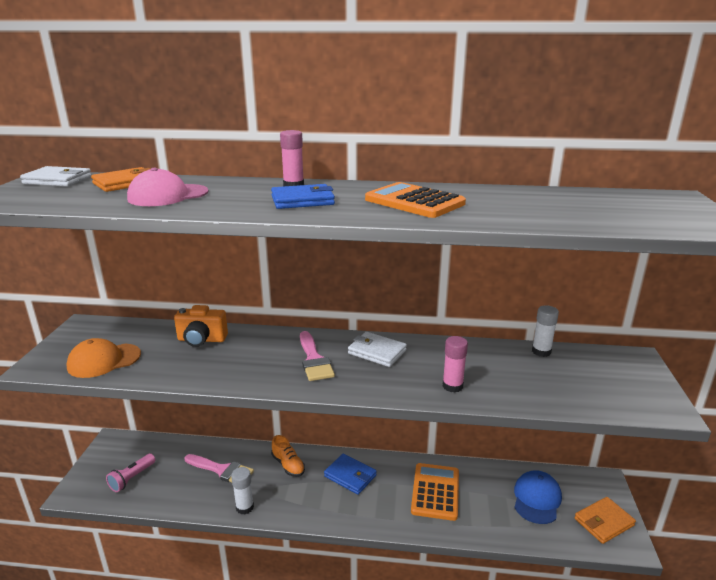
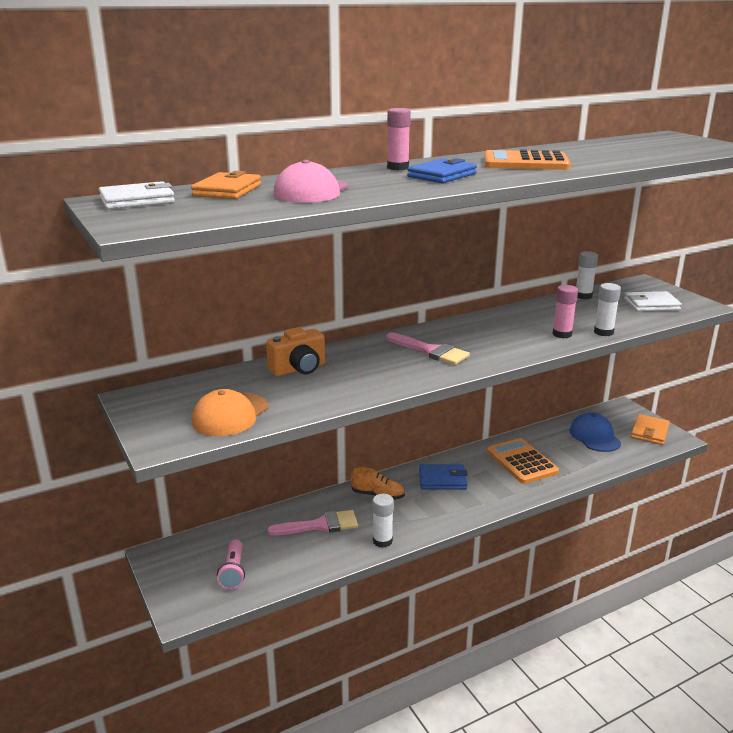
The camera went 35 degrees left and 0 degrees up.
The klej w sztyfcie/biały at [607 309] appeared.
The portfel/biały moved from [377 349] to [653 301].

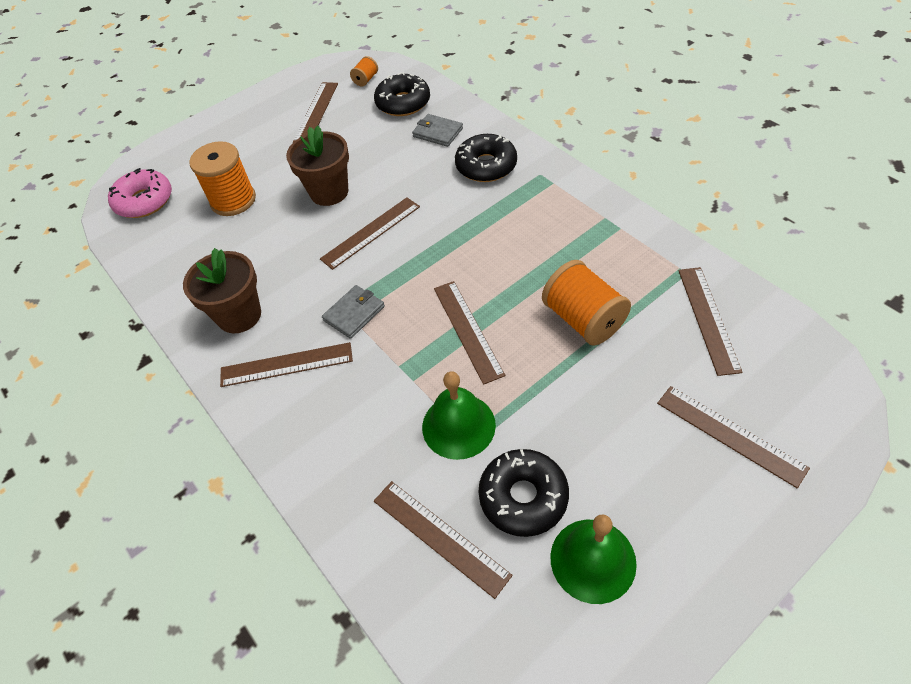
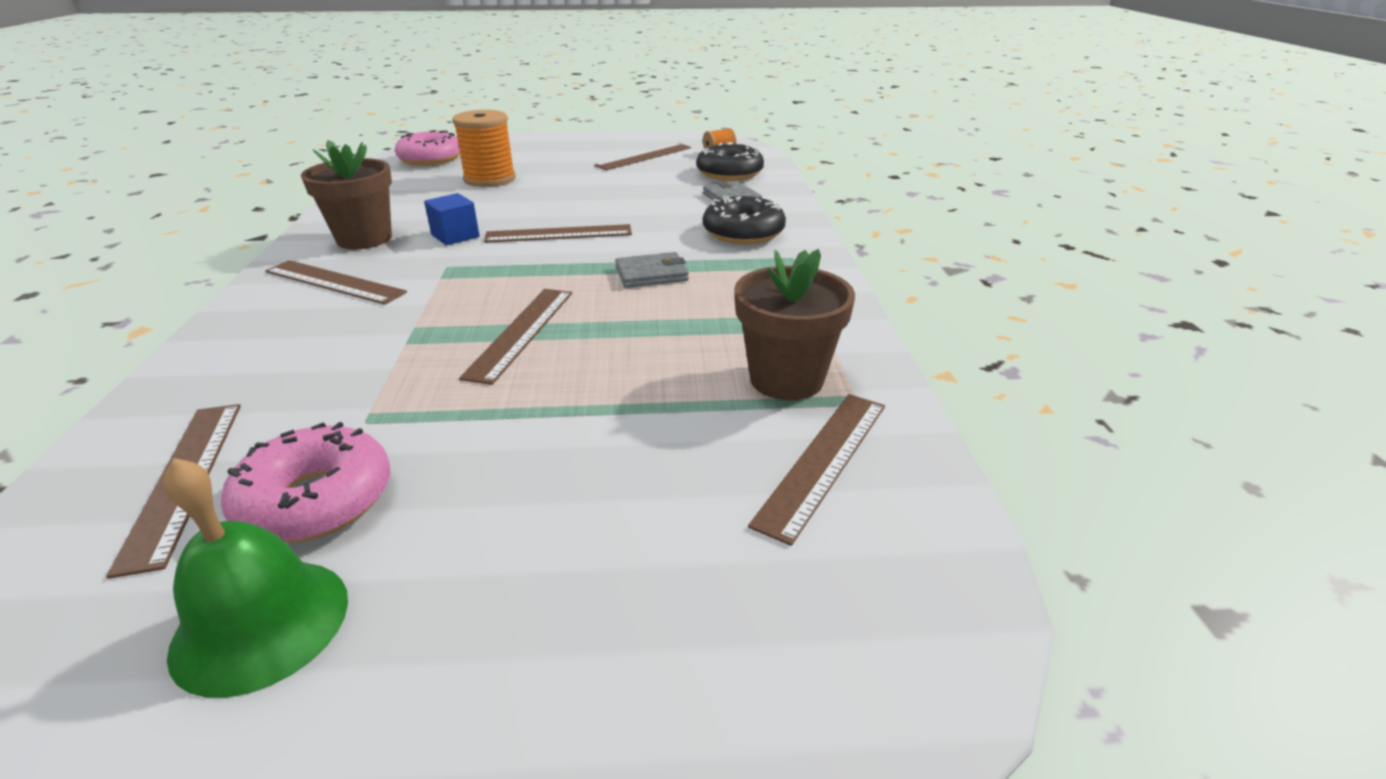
The camera went 30 degrees right and 20 degrees down.
The dzwonek/zielony at [459 415] disappeared.
The szpulka/pomarańczowy at [586 303] disappeared.
The linijka/brązowy at [733 437] disappeared.
The sześcian/niebieski at [452 219] appeared.
The doniczka/brązowy moved from [317 166] to [794 324].
The portfel/szary moved from [353 312] to [652 270].
The donut/czarny at [523 493] became the donut/różowy at [305 482].

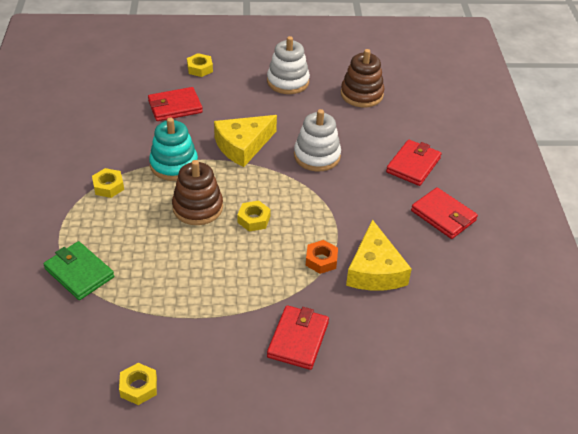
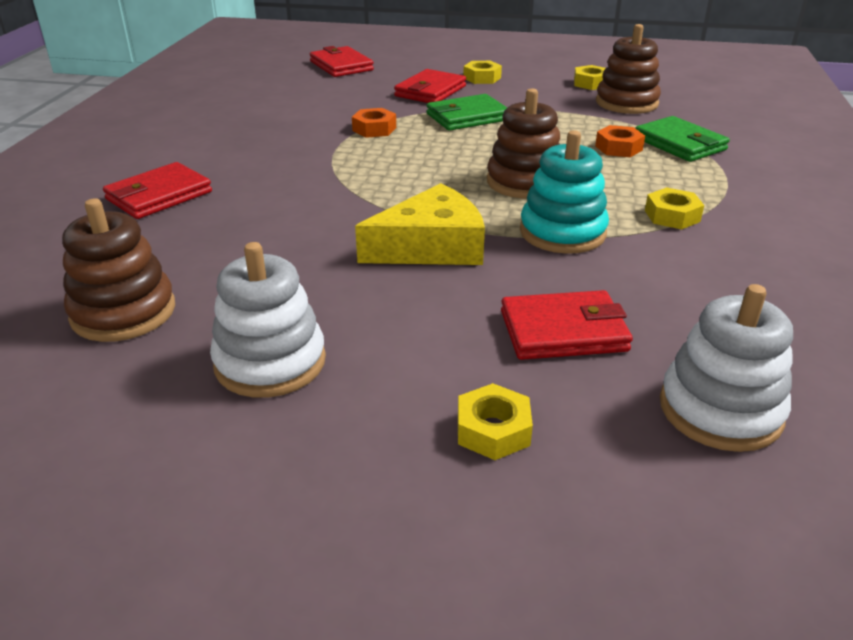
The camera went 165 degrees left and 10 degrees down.
The ser/żółty at [379 255] disappeared.
The portfel/zielony at [466 112] appeared.
The nakrętka/pomarańczowy at [620 141] appeared.
The zabawka nakładanka/brązowy at [628 69] appeared.
The nakrętka/żółty moved from [254 216] to [482 72].
The zabawka nakładanka/biały moved from [317 140] to [726 368].
The portfel/czerwony moved from [444 213] to [342 61].

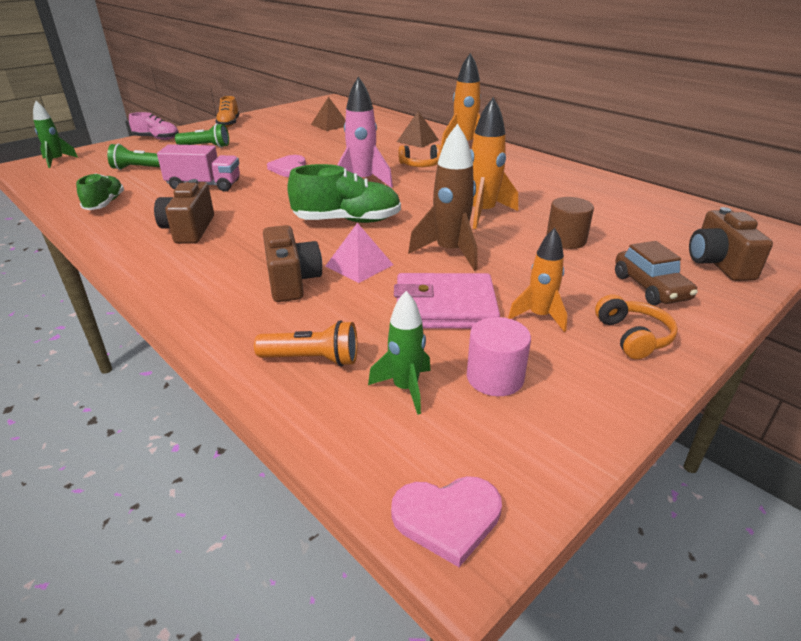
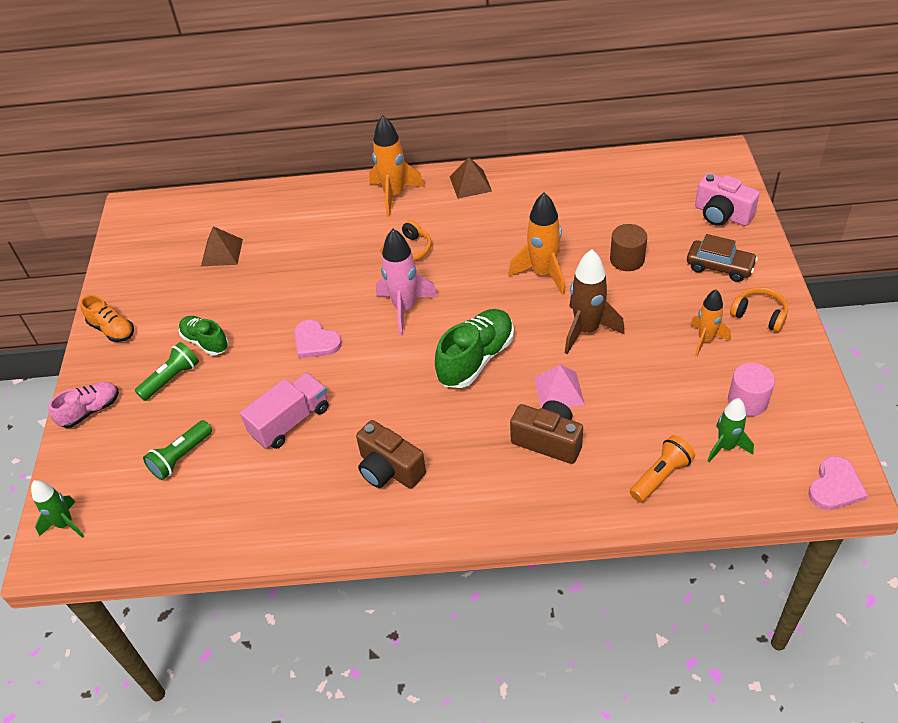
The camera went 45 degrees left and 15 degrees up.
The portfel/różowy at [447 301] disappeared.
The but/zielony moved from [100 191] to [204 336].
The piramida/brązowy moved from [418 129] to [471 178].
The aparat fotograficzny/brązowy at [731 244] became the aparat fotograficzny/różowy at [727 199].

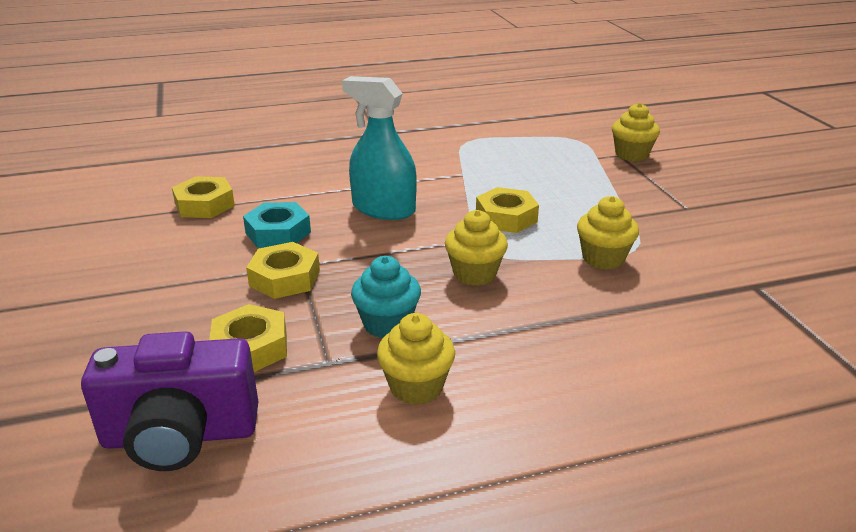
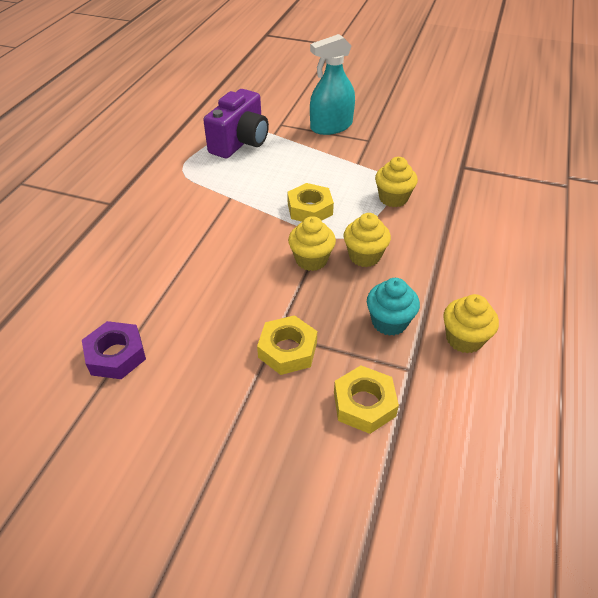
The camera went 55 degrees left and 15 degrees up.
The nakrętka/turkusowy at [277 225] disappeared.
The aparat fotograficzny/fioletowy moved from [169 401] to [236 123].
The spryskiwacz/turkusowy moved from [379 148] to [332 84].
The muffinka/żółty moved from [636 132] to [312 243].
The nakrętka/żółty at [203 197] became the nakrętka/fioletowy at [114 350].

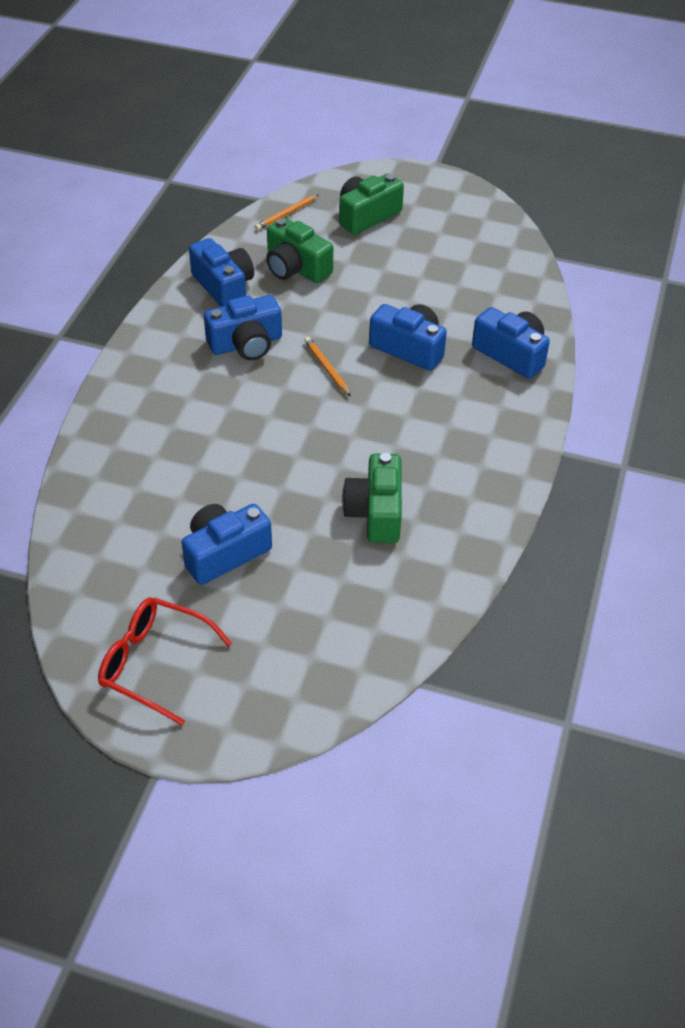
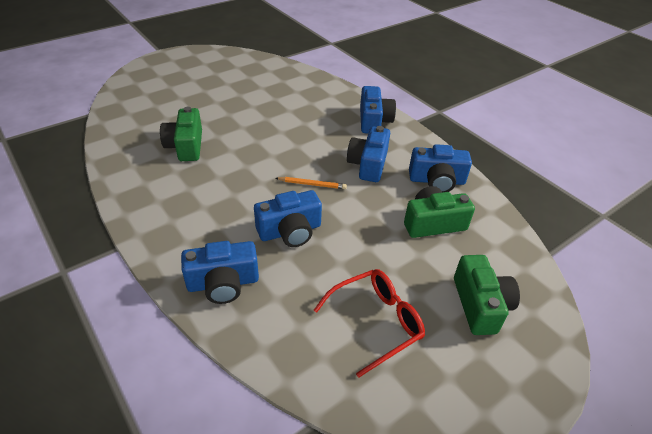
The camera went 125 degrees right and 5 degrees down.
The ołówek/pomarańczowy at [286 212] disappeared.
The okulary/czerwony moved from [165 661] to [369 323].
The aparat fotograficzny/niebieski moved from [226 544] to [378 109].
The aparat fotograficzny/zielony at [372 498] turned 135 degrees counterclockwise.

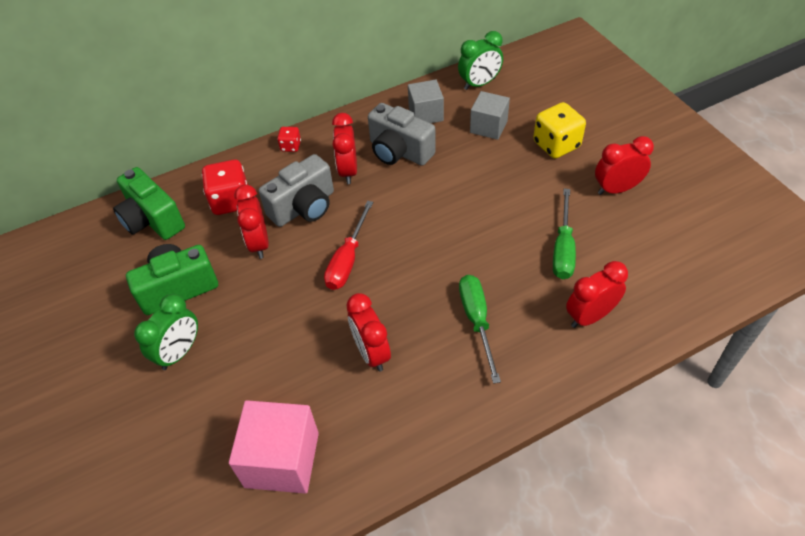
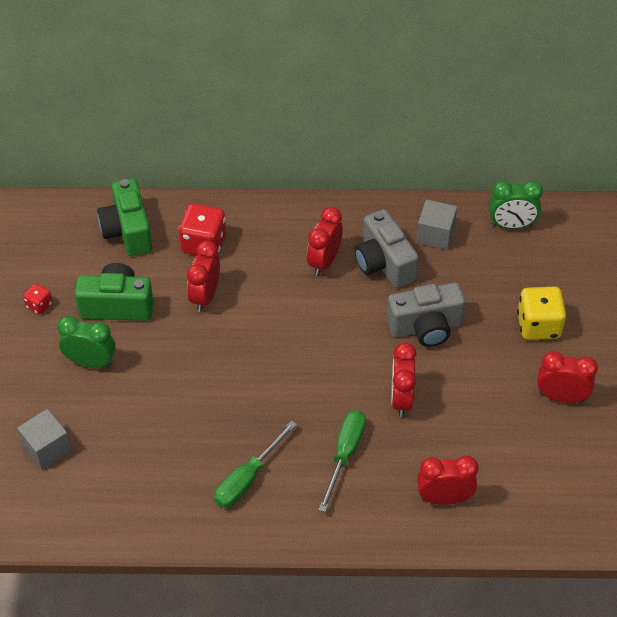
The camera went 25 degrees right and 0 degrees up.
The sześcian/różowy at [274 447] disappeared.
The śrubokręt/czerwony at [348 245] disappeared.
The aparat fotograficzny/szary moved from [296 190] to [426 314].
The kostka do gry/czerwony moved from [289 139] to [37 298].
The budzik/czerwony moved from [368 332] to [404 379].
The sześcian/szary moved from [490 115] to [44 439].
The śrubokręt/zielony moved from [564 234] to [255 464].
The budzik/zielony at [166 332] turned 135 degrees counterclockwise.

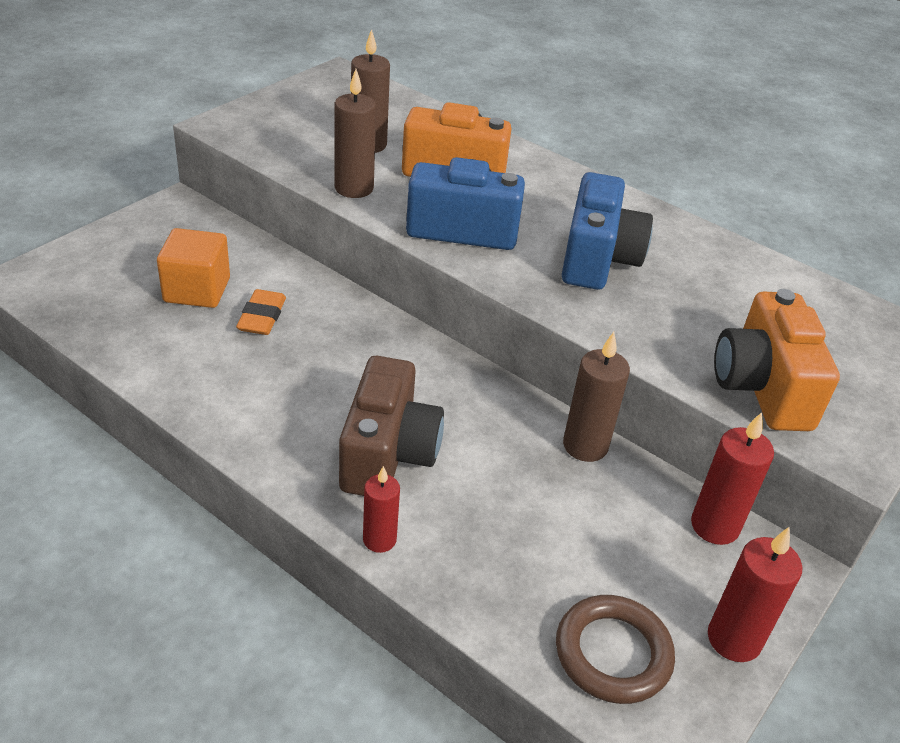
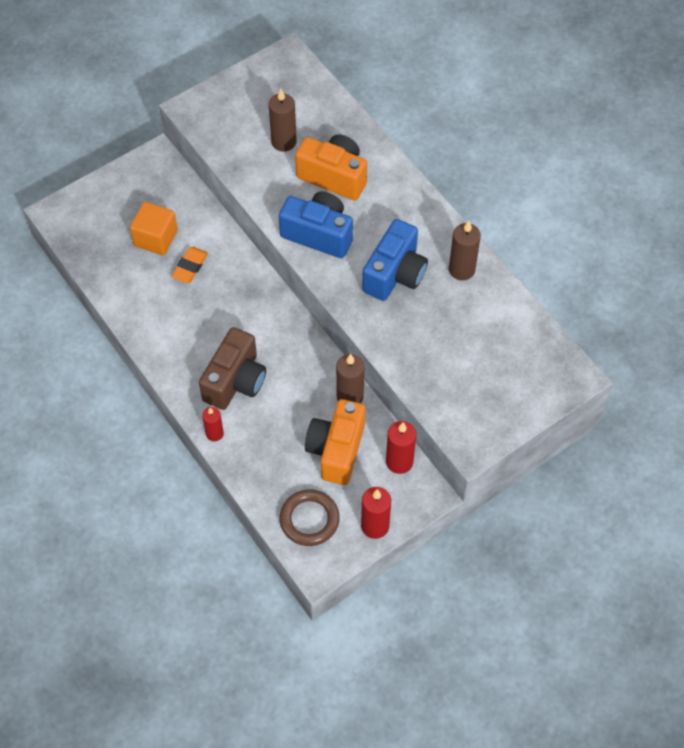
The camera went 20 degrees right and 20 degrees up.
The świeca/brązowy moved from [355 133] to [465 251].
The aparat fotograficzny/pomarańczowy moved from [777 360] to [335 442].

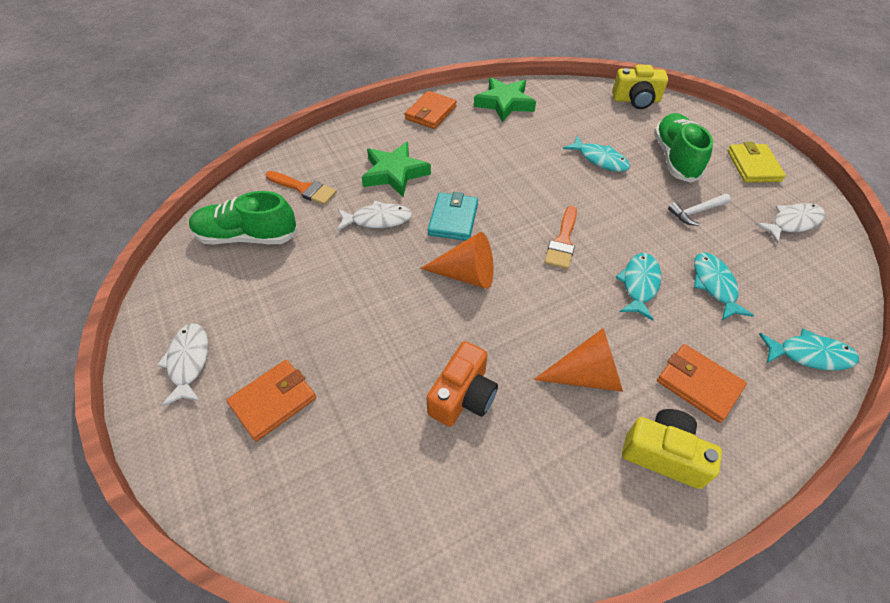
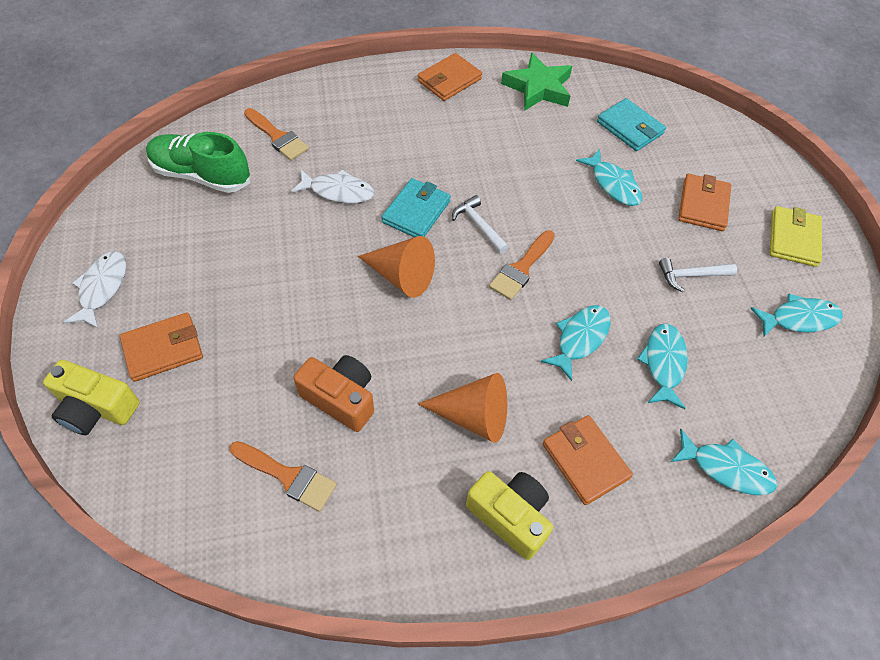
The camera went 15 degrees right and 5 degrees up.
The gwiazda/zielony at [396 169] disappeared.
The pędzel/pomarańczowy at [283 476] appeared.
The młotek/biały at [480 224] appeared.
The portfel/turkusowy at [631 124] appeared.
The aparat fotograficzny/żółty moved from [640 87] to [91 397].
The but/zielony at [683 148] was replaced by the portfel/pomarańczowy at [704 202].
The ryba/biały at [790 223] became the ryba/turkusowy at [796 315].
The aparat fotograficzny/pomarańczowy at [462 384] turned 105 degrees counterclockwise.

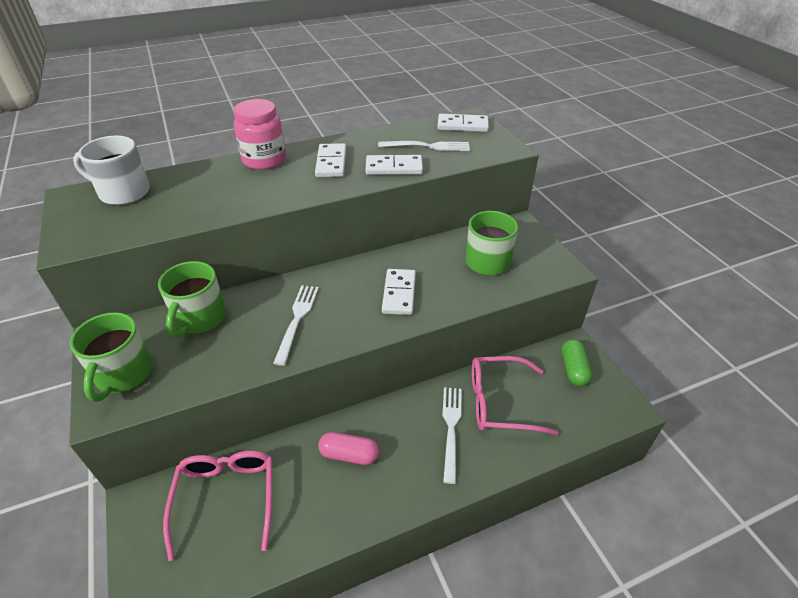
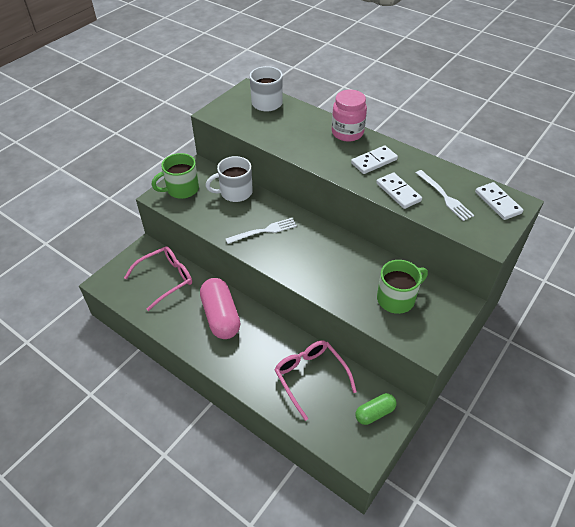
The camera went 60 degrees right and 5 degrees up.
The kostka domina/biały at [399 292] disappeared.
The widelec/biały at [452 435] disappeared.
The kubek/zielony at [192 299] became the kubek/biały at [229 179].
The kapsułka/różowy at [348 448] changed to 1.77 times the size.

